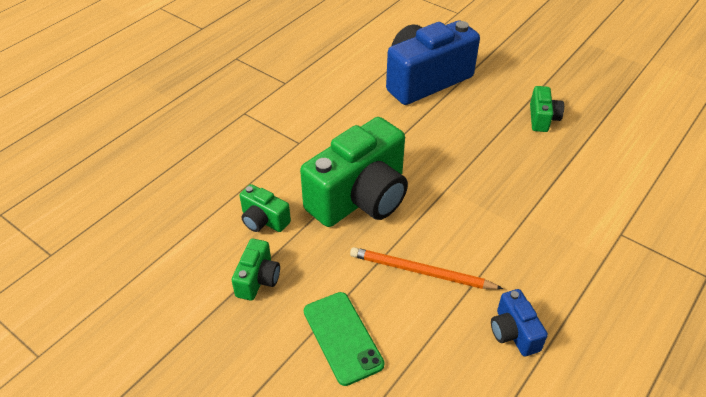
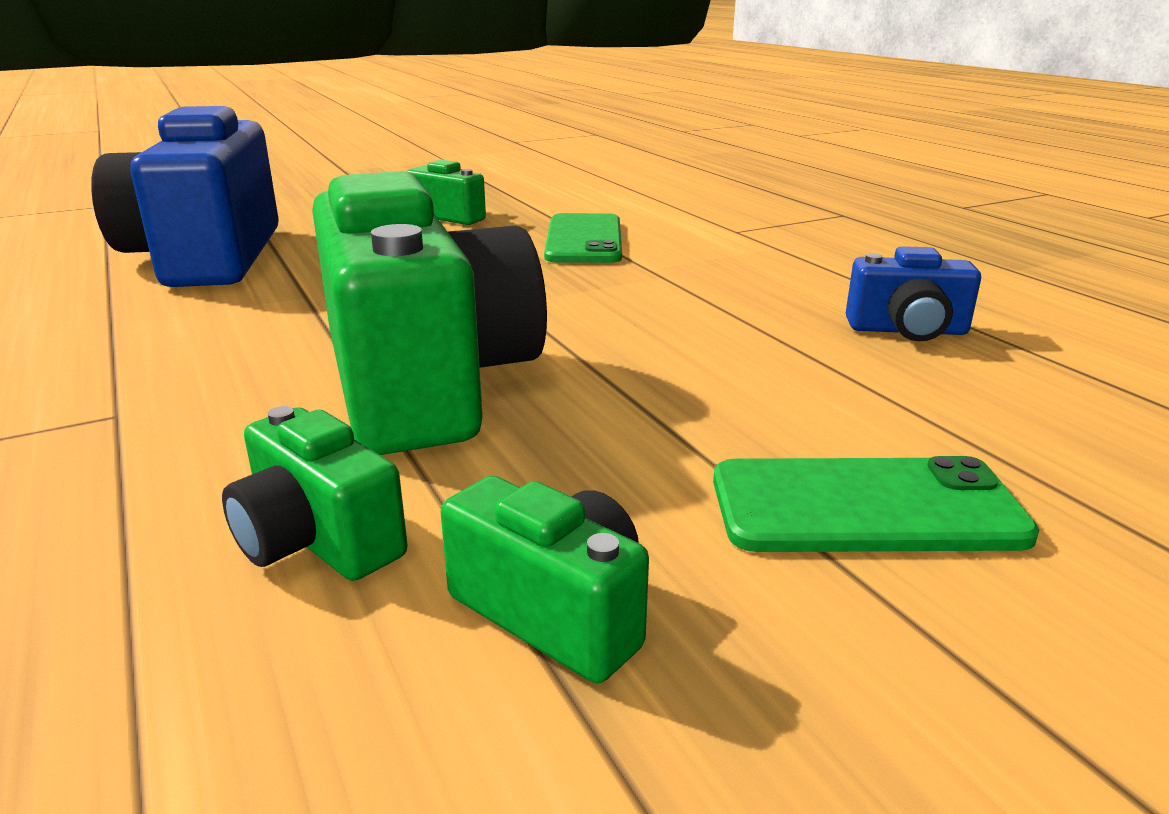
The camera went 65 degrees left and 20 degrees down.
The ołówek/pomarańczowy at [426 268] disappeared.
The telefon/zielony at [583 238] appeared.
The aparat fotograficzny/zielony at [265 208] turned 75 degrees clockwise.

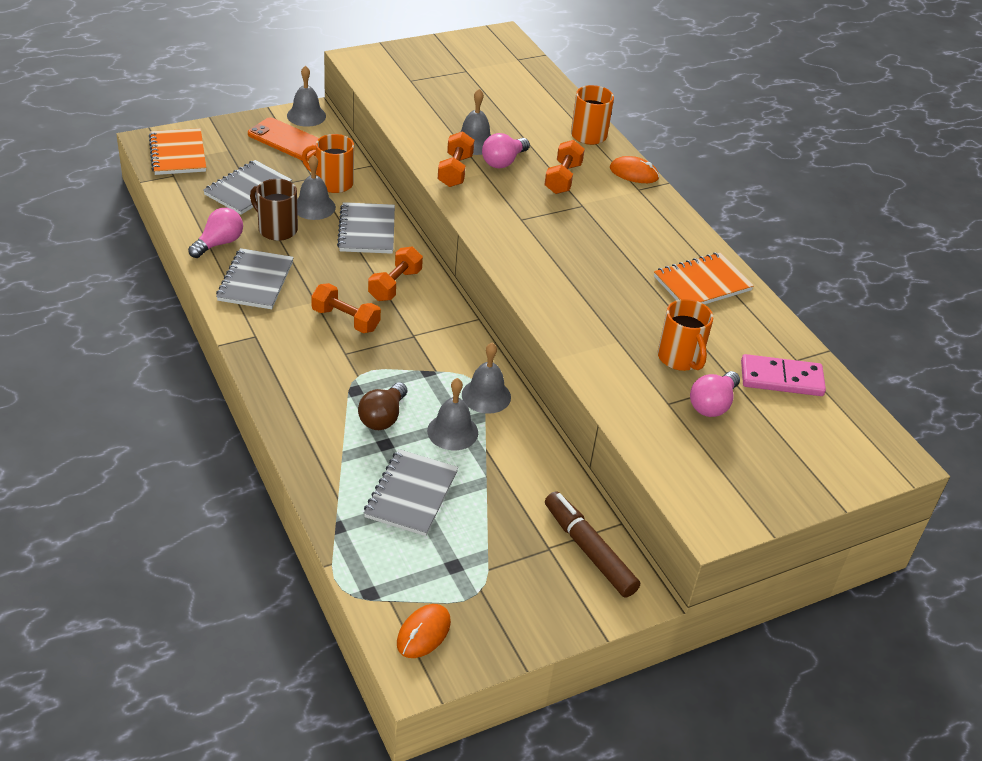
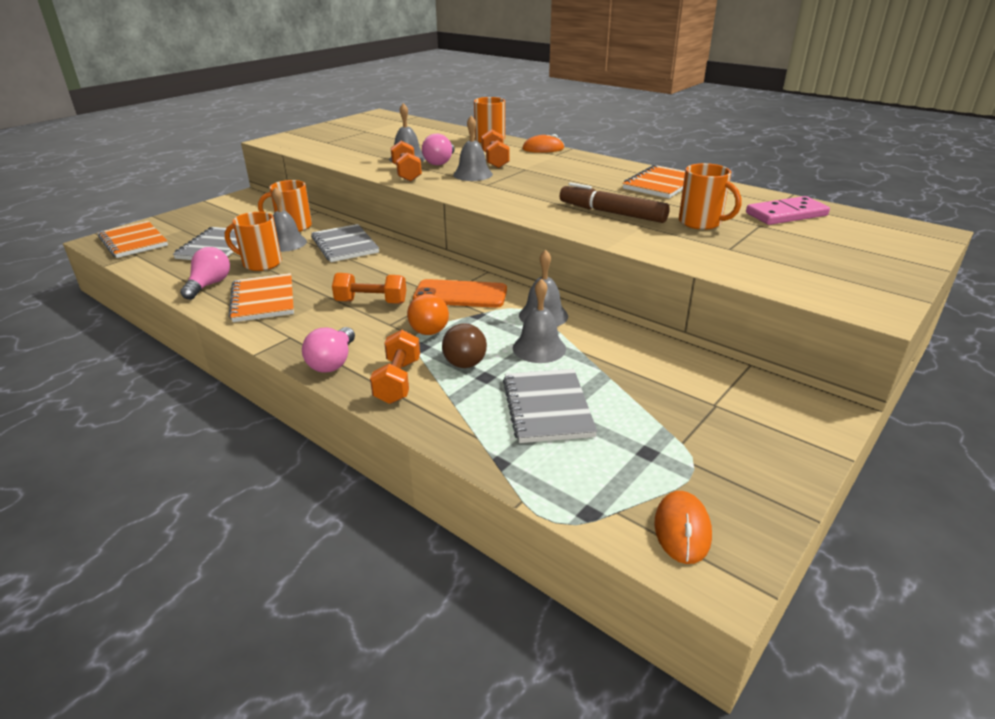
The camera went 20 degrees left and 10 degrees down.
The żarówka/pomarańczowy at [428 314] appeared.
The telefon/pomarańczowy moved from [283 139] to [460 293].
The dzwonek/szary moved from [306 96] to [473 148].
The hantel/pomarańczowy moved from [395 274] to [395 367].
The flamaster/brązowy moved from [592 544] to [615 202].
The żarówka/różowy moved from [715 394] to [328 349].
The zeszyt/szary at [255 278] became the zeszyt/pomarańczowy at [261 297].
The kubek/brązowy at [274 210] became the kubek/pomarańczowy at [253 241].

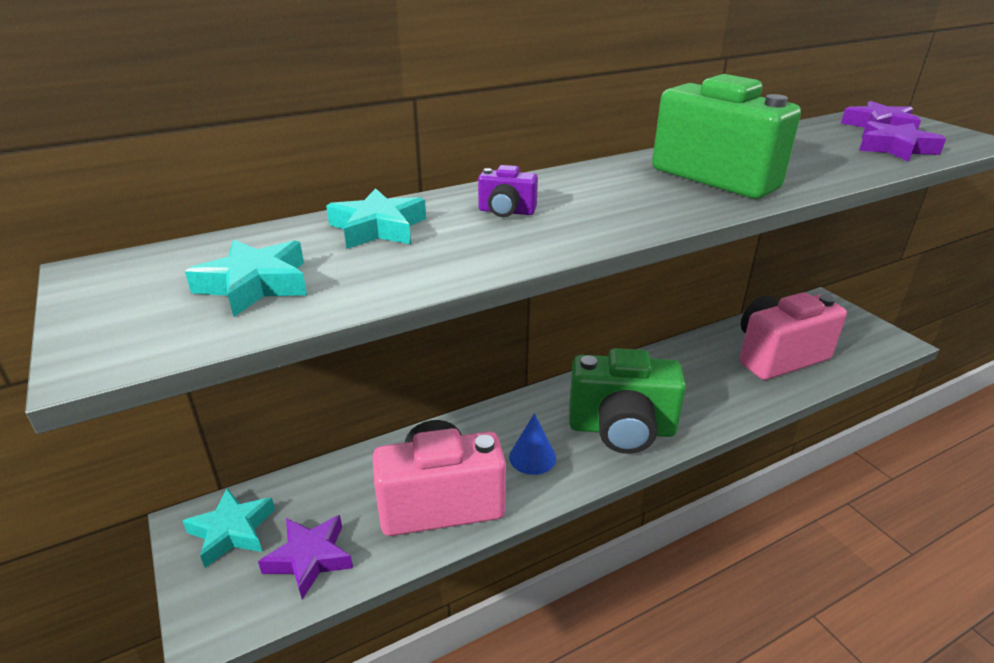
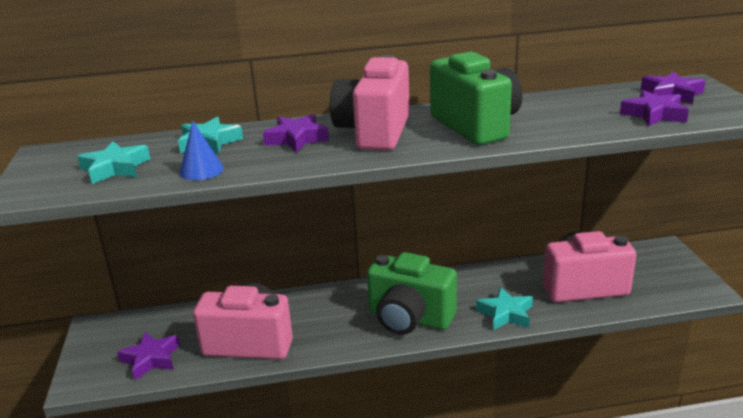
The camera went 20 degrees right and 5 degrees down.
The aparat fotograficzny/różowy at [370 102] appeared.
The gwiazda/turkusowy moved from [229 528] to [504 308].
The stożek/niebieski moved from [532 444] to [202 150].
The aparat fotograficzny/fioletowy at [508 191] was replaced by the gwiazda/fioletowy at [296 133].

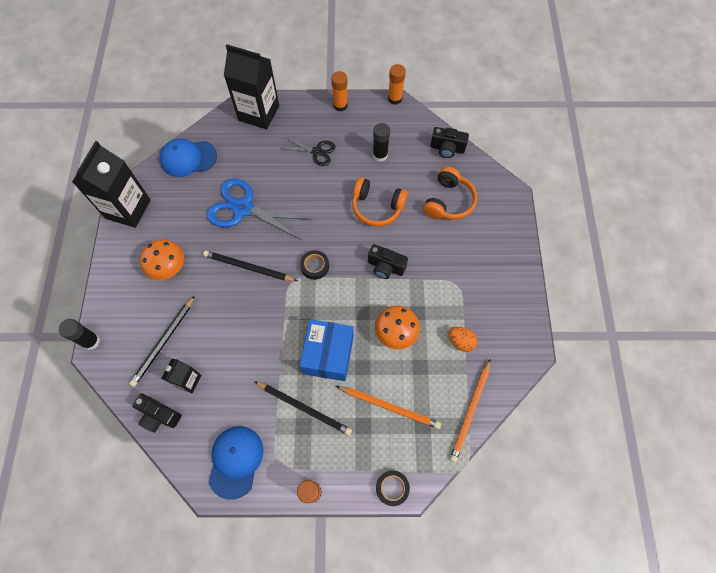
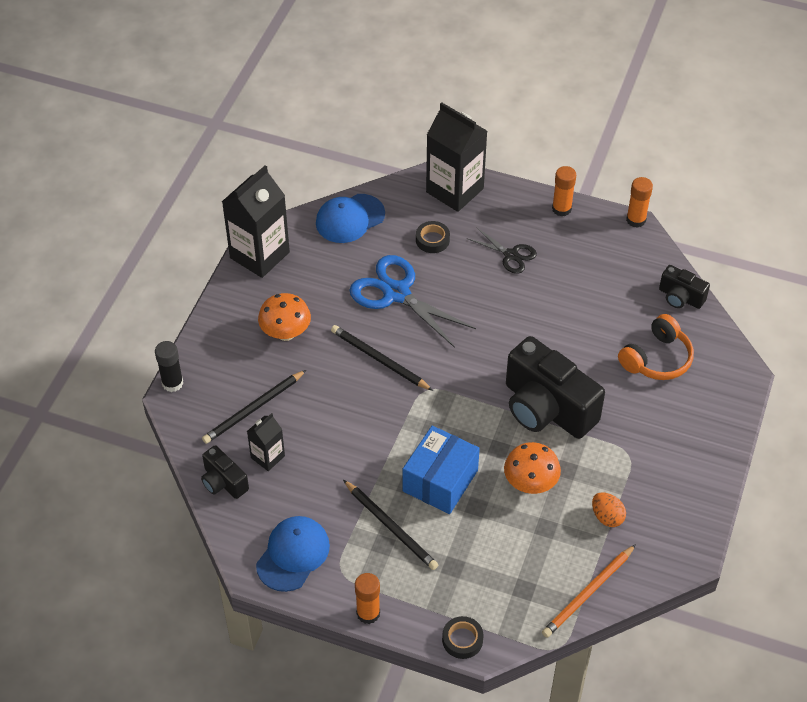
The camera went 20 degrees right and 15 degrees down.
The ołówek/pomarańczowy at [388 407] disappeared.
The słuchawki/pomarańczowy at [380 202] disappeared.
The klej w sztyfcie/czarny at [381 142] disappeared.
The taśma klejąca/czarny moved from [314 265] to [433 237].
The czapka/niebieski at [188 158] turned 45 degrees counterclockwise.
The aparat fotograficzny/czarny at [388 261] changed to 2.02 times the size.

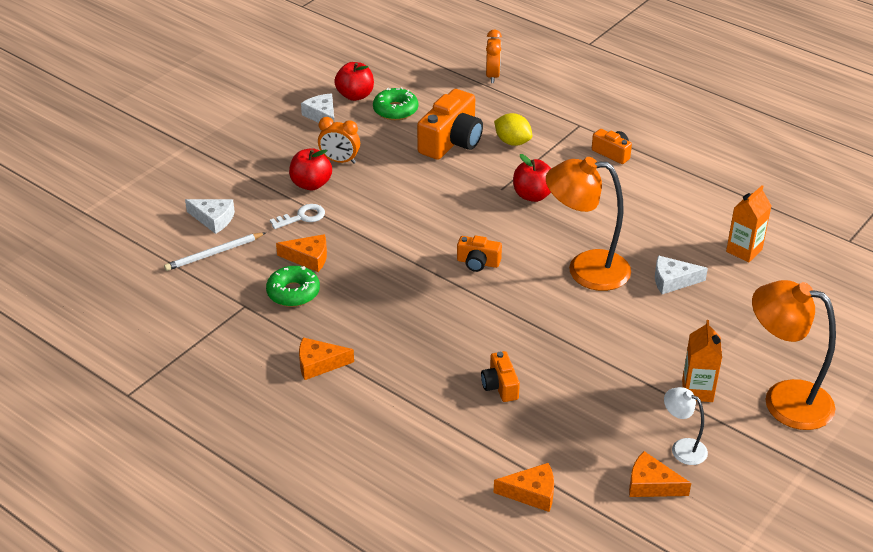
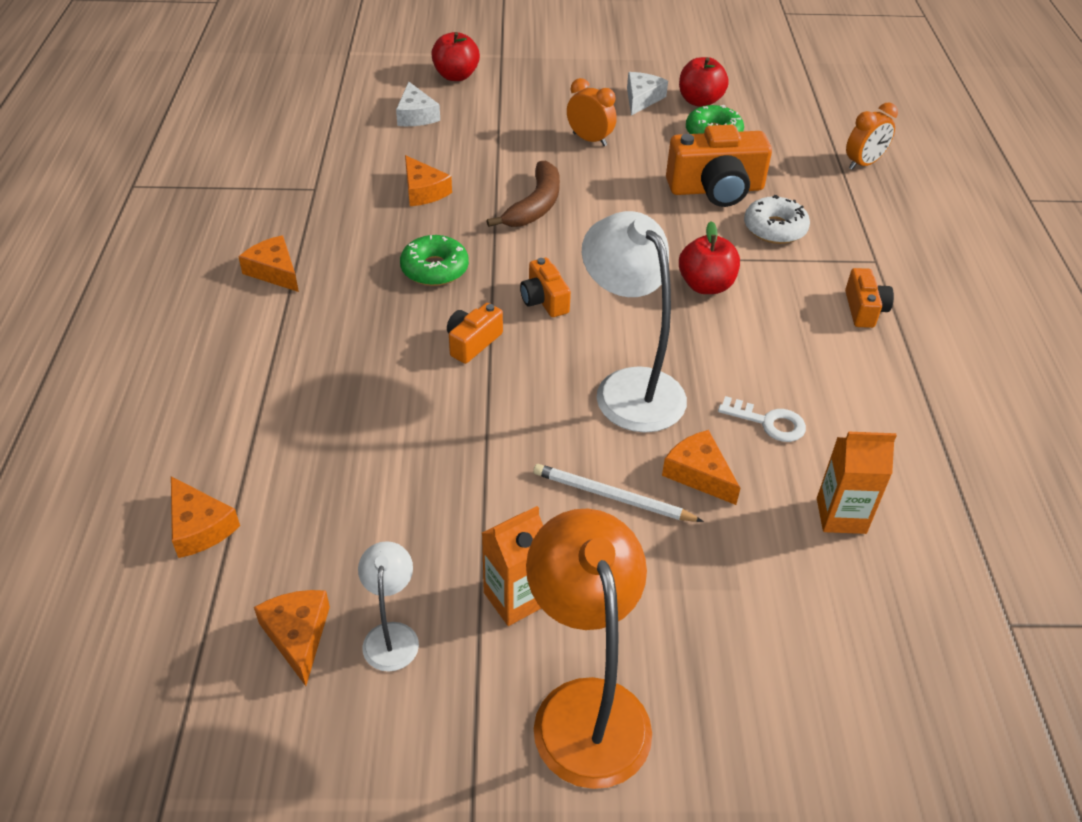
The camera went 50 degrees right and 5 degrees up.
The banan/brązowy at [523 194] appeared.
The ołówek/biały moved from [214 252] to [618 493].
The donut/zielony moved from [293 286] to [434 260].
The klucz/biały moved from [297 216] to [762 419].
The jabłko/czerwony moved from [310 169] to [455 56].
The aparat fotograficzny/pomarańczowy moved from [500 376] to [475 333].
The cytryna/żółty at [513 129] was replaced by the donut/biały at [777 219].
The lampka/pomarańczowy at [588 224] became the lampka/biały at [634 322].
The ser/biały at [681 275] became the ser/pomarańczowy at [701 467].
The budzik/pomarańczowy at [339 140] turned 150 degrees clockwise.

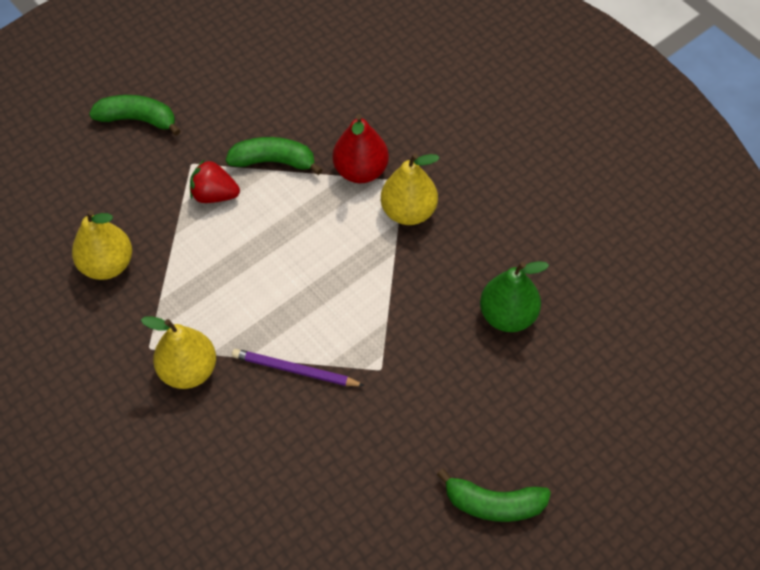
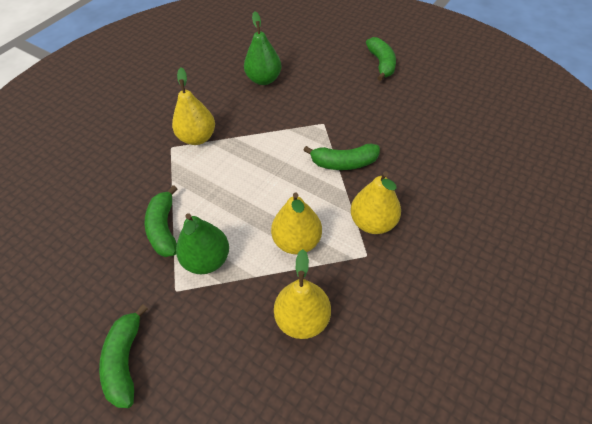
The camera went 105 degrees left and 5 degrees down.
The gruszka/czerwony at [361 148] disappeared.
The gruszka/żółty at [296 223] appeared.
The truskawka/czerwony at [215 181] was replaced by the gruszka/zielony at [202 243].
The ołówek/fioletowy at [298 367] was replaced by the banan/zielony at [341 156].

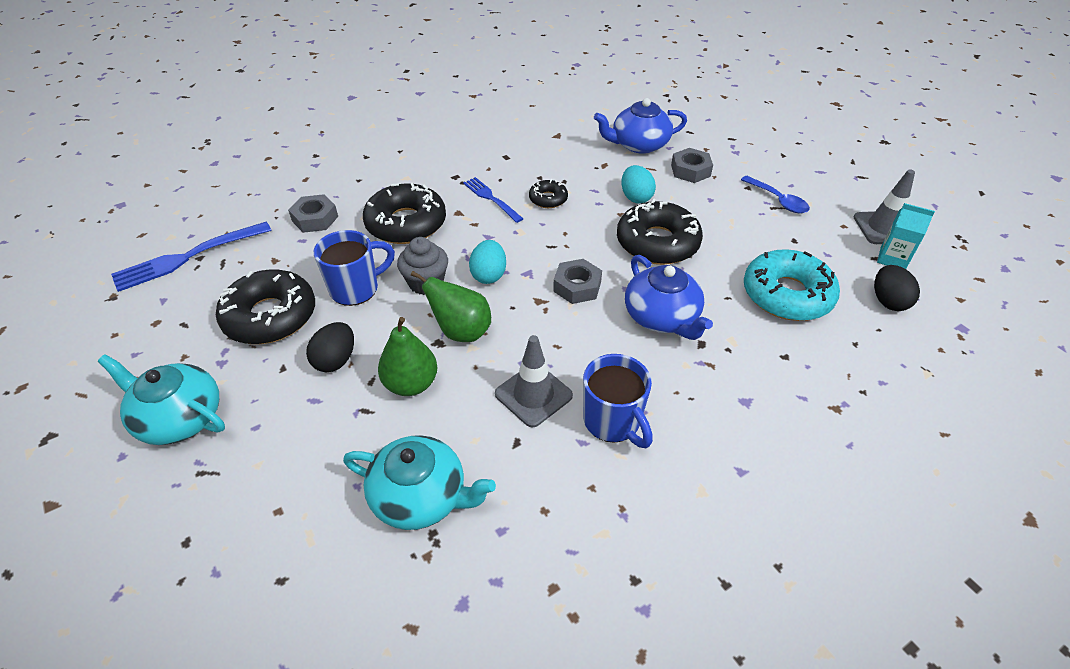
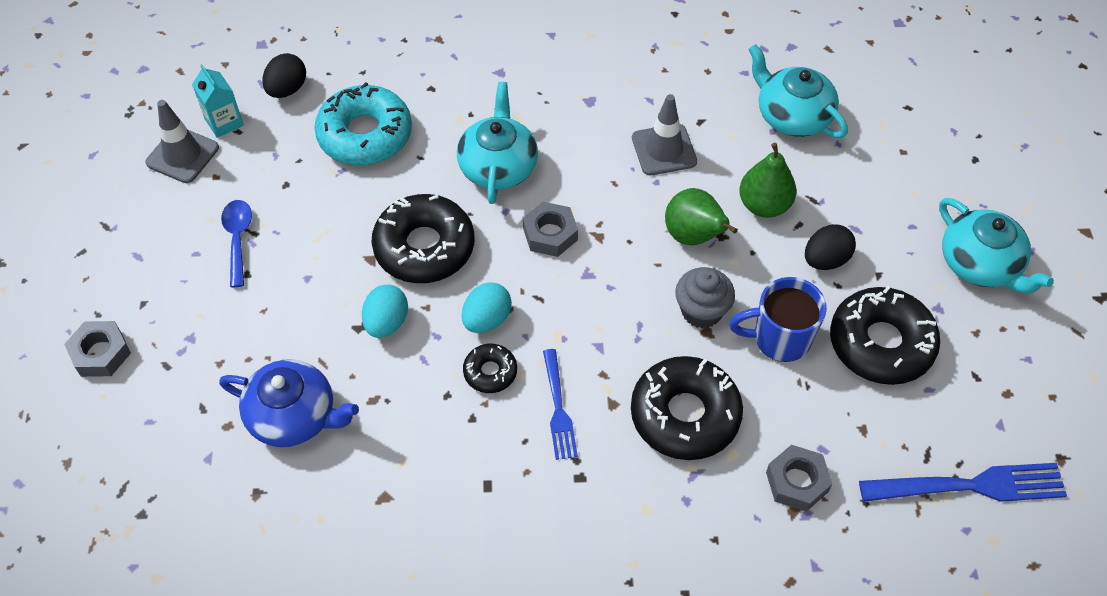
The camera went 150 degrees left and 10 degrees up.
The kubek/niebieski at [618 401] disappeared.
The jajko/turkusowy moved from [487 262] to [487 307].
The nakrętka/szary moved from [692 165] to [97 349].
The imbryk/niebieski at [669 297] became the imbryk/turkusowy at [497 143].

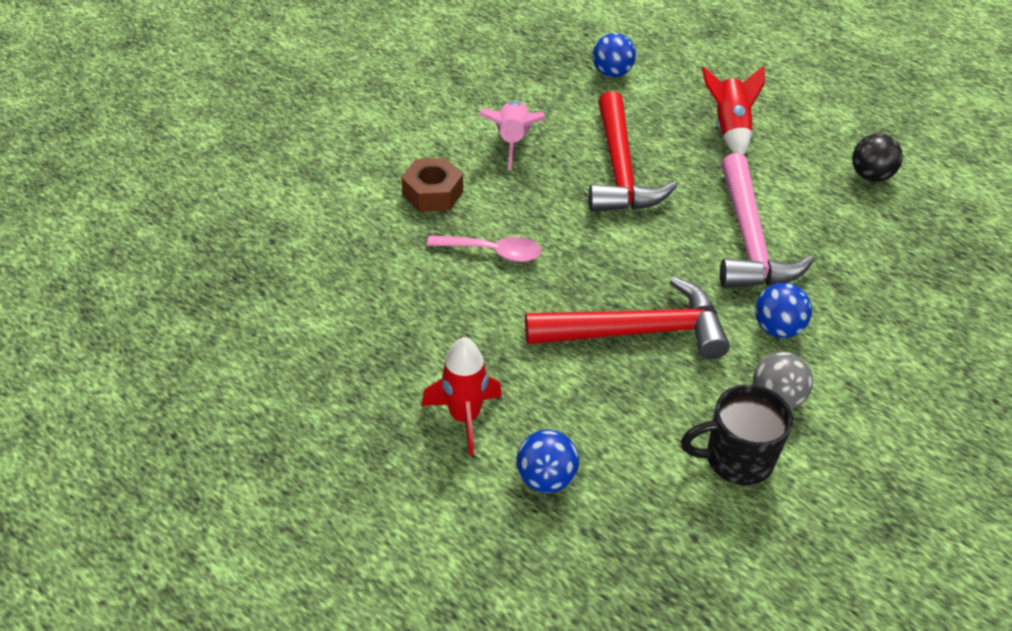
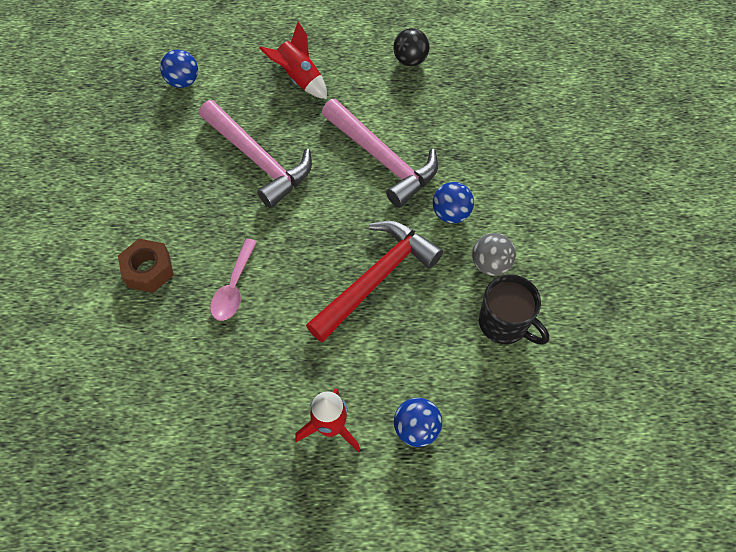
The camera went 40 degrees left and 15 degrees up.
The rakieta/różowy at [512 135] disappeared.
The młotek/czerwony at [633 151] became the młotek/różowy at [255 154].
The łyżka/różowy at [484 248] turned 135 degrees clockwise.
The kubek/czarny at [737 434] turned 90 degrees counterclockwise.

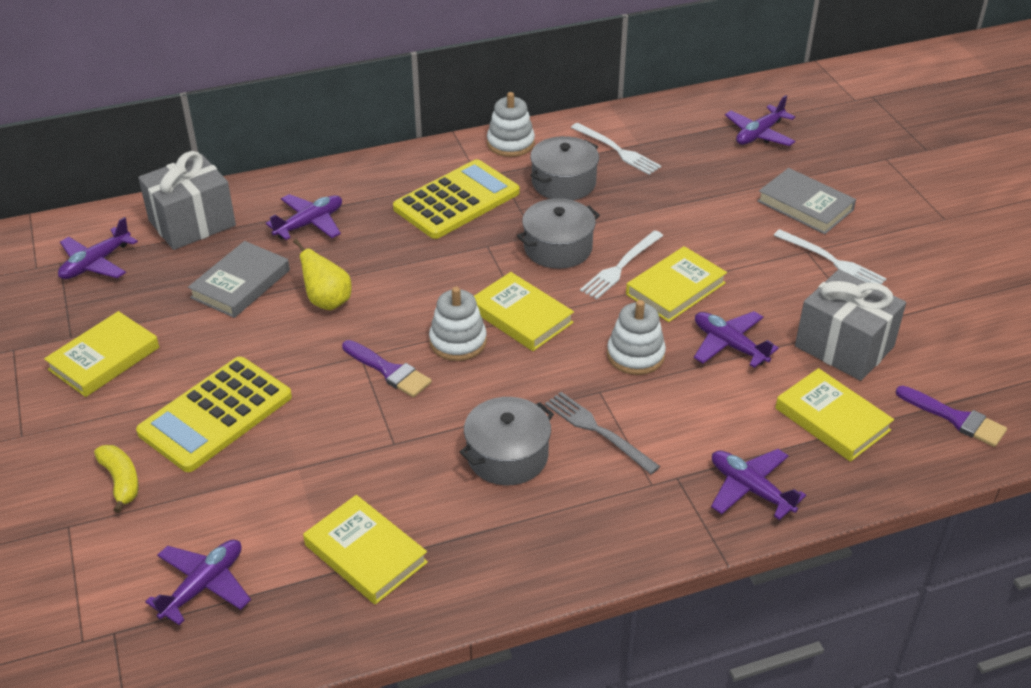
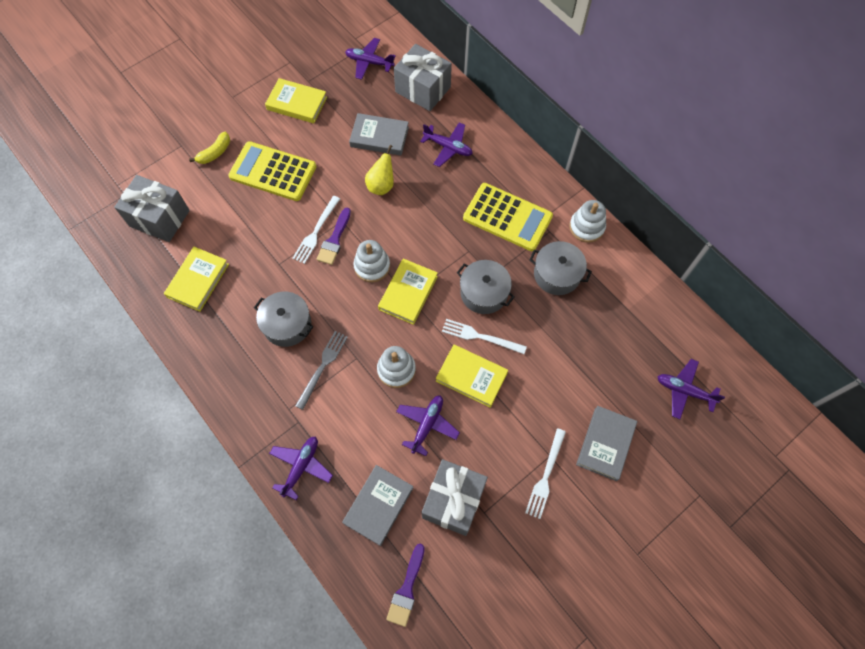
The camera went 70 degrees right and 25 degrees up.
The widelec/biały moved from [616 149] to [316 230].
The samolot/fioletowy at [198 582] was replaced by the prezent/szary at [152 208].
The książka/żółty at [834 415] became the książka/szary at [377 505].

